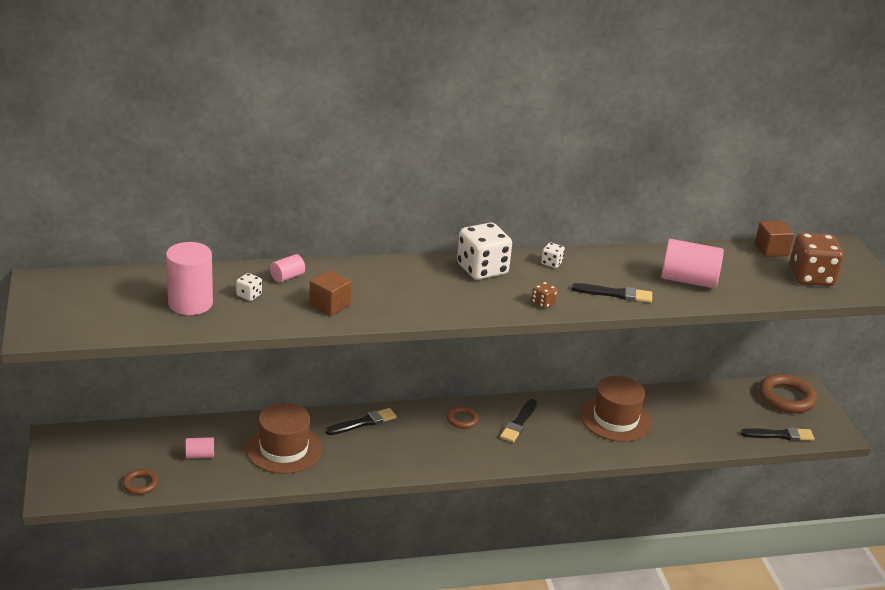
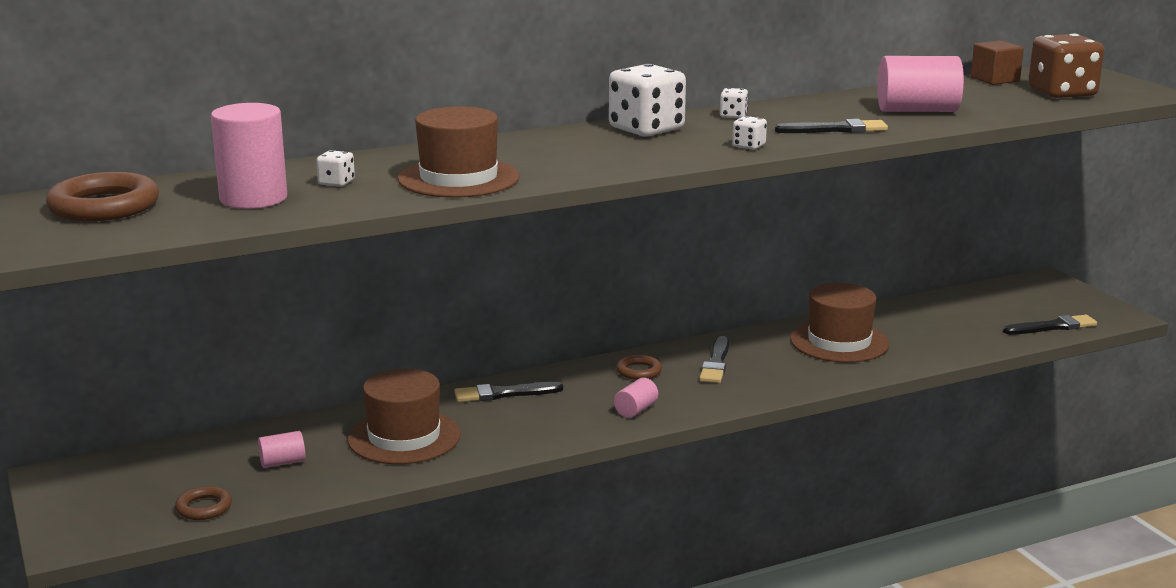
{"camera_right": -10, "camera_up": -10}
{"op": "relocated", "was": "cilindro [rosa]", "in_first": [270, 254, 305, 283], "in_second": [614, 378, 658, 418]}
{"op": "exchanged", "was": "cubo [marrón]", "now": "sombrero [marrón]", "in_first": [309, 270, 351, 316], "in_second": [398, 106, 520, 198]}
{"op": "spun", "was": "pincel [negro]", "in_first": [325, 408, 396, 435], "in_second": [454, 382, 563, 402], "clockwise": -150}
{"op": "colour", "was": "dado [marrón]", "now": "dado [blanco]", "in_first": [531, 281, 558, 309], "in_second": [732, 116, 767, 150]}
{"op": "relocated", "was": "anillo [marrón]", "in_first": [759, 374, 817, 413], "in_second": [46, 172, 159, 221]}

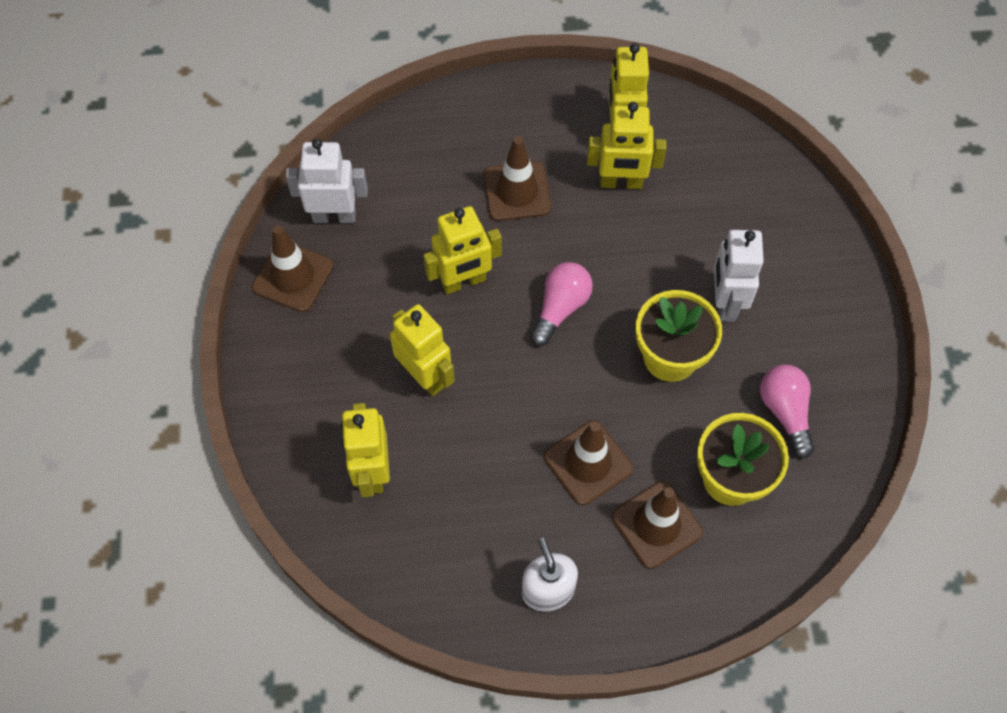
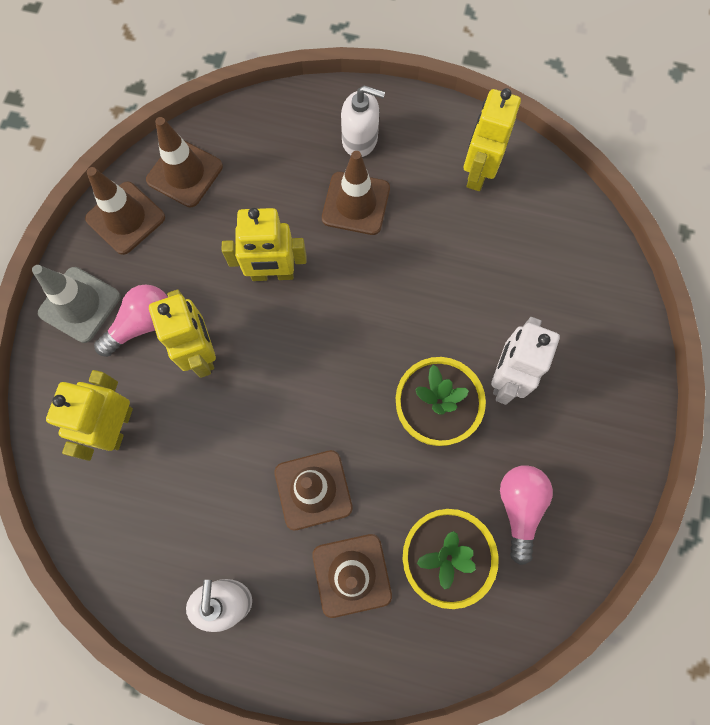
{"camera_right": 20, "camera_up": 10}
{"op": "exchanged", "was": "robot [blanco]", "now": "cono de tráfico [marrón]", "in_first": [286, 138, 368, 223], "in_second": [146, 117, 223, 207]}
{"op": "relocated", "was": "bombilla [rosa]", "in_first": [530, 262, 593, 346], "in_second": [94, 285, 168, 357]}
{"op": "missing", "was": "robot [amarillo]", "in_first": [587, 102, 667, 189]}
{"op": "appeared", "now": "cono de tráfico [gris]", "in_second": [32, 265, 120, 343]}
{"op": "appeared", "now": "dispensador de jabón [blanco]", "in_second": [341, 85, 385, 157]}

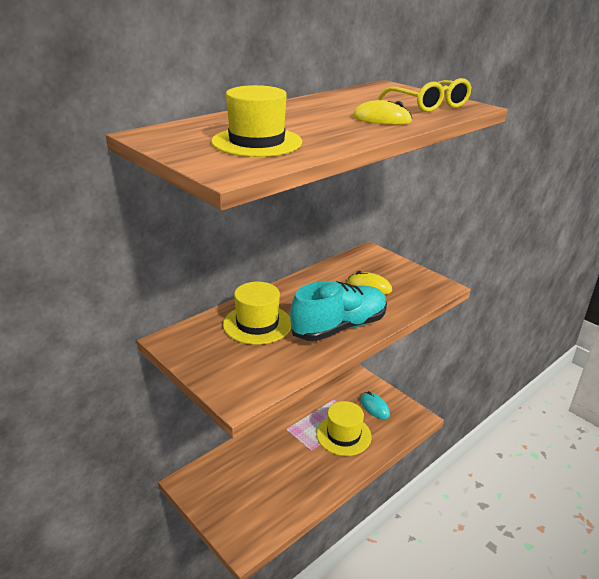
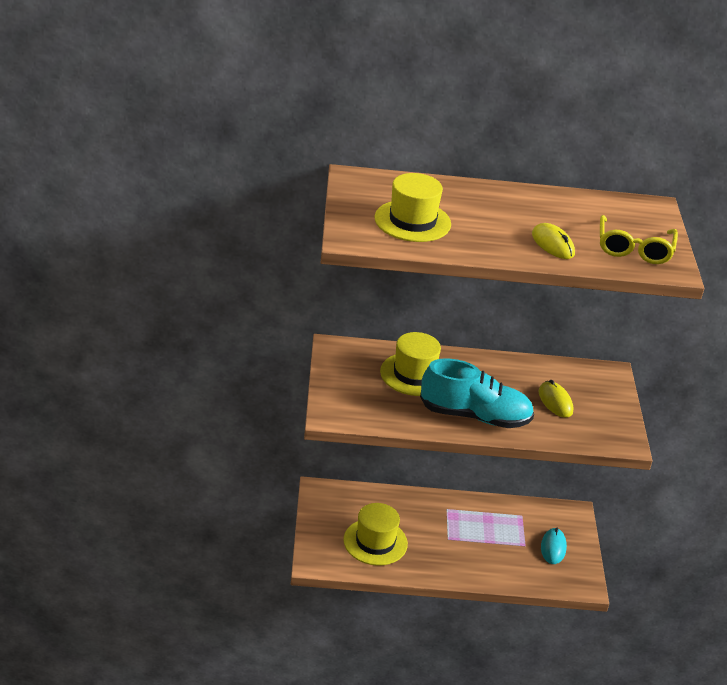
{"camera_right": 40, "camera_up": 5}
{"op": "relocated", "was": "sombrero [amarillo]", "in_first": [316, 401, 372, 456], "in_second": [344, 503, 408, 566]}

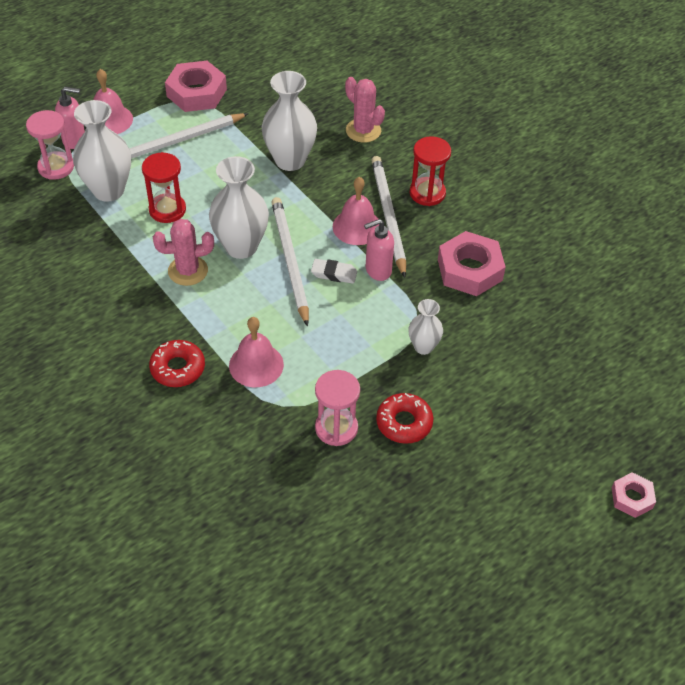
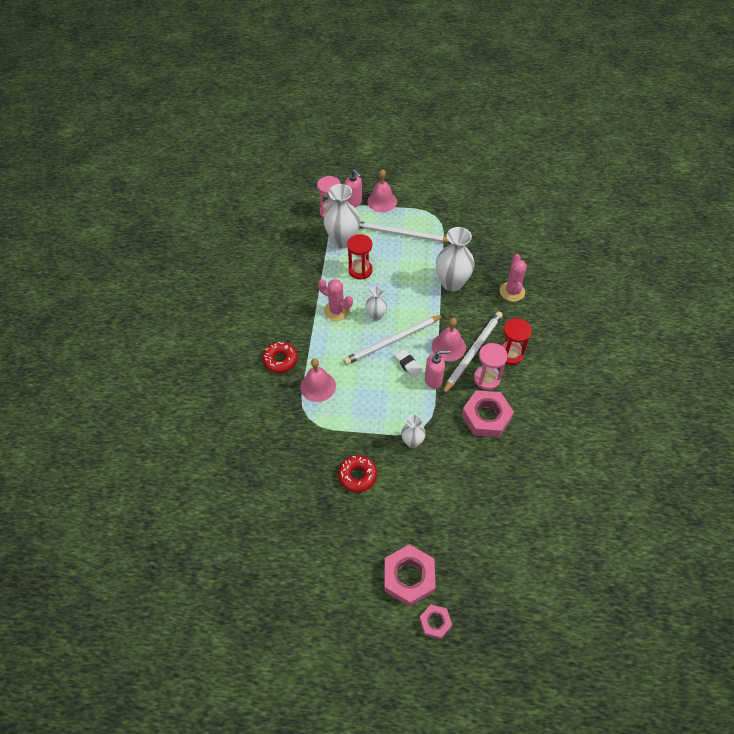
{"camera_right": 45, "camera_up": 5}
{"op": "relocated", "was": "tuerca [rosa]", "in_first": [165, 61, 227, 112], "in_second": [385, 544, 436, 607]}
{"op": "size", "was": "florero [blanco]", "in_first": [209, 156, 269, 259], "in_second": [366, 286, 387, 321], "ratio": 0.55}
{"op": "spun", "was": "lápiz [blanco]", "in_first": [271, 197, 309, 327], "in_second": [343, 315, 443, 365], "clockwise": -150}
{"op": "relocated", "was": "reloj de arena [rosa]", "in_first": [315, 370, 360, 446], "in_second": [474, 343, 508, 390]}
{"op": "spun", "was": "dispensador de jabón [rosa]", "in_first": [364, 219, 394, 281], "in_second": [425, 350, 450, 389], "clockwise": 150}

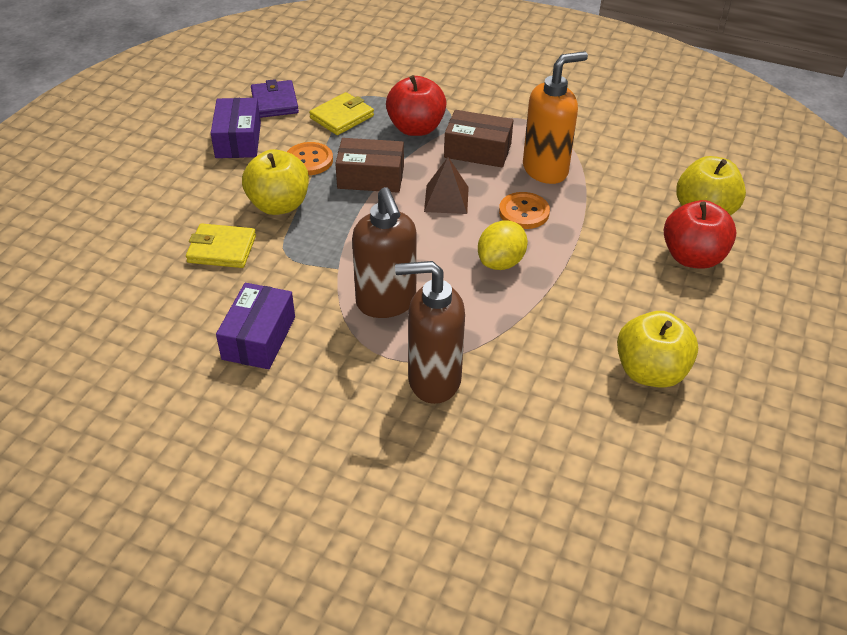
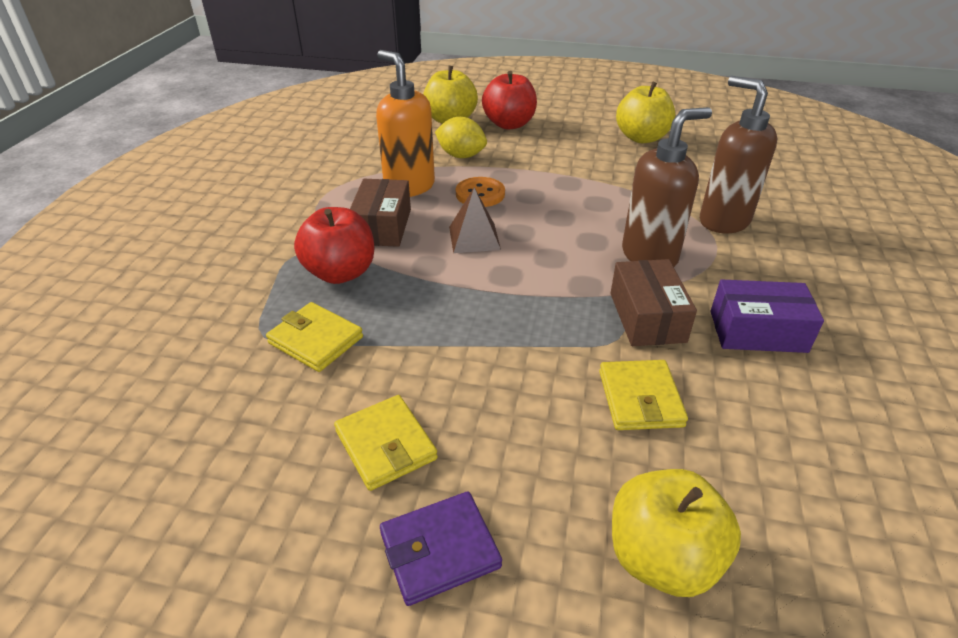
{"camera_right": -100, "camera_up": -5}
{"op": "exchanged", "was": "caja [morado]", "now": "cartera [amarillo]", "in_first": [211, 98, 261, 158], "in_second": [334, 395, 438, 491]}
{"op": "relocated", "was": "manzana [amarillo]", "in_first": [242, 149, 309, 215], "in_second": [612, 469, 741, 597]}
{"op": "relocated", "was": "cartera [morado]", "in_first": [251, 79, 299, 118], "in_second": [380, 492, 502, 606]}
{"op": "missing", "was": "botón [naranja]", "in_first": [287, 142, 333, 175]}
{"op": "relocated", "was": "caja [marrón]", "in_first": [335, 138, 404, 193], "in_second": [610, 259, 697, 346]}
{"op": "spun", "was": "dispensador de jabón [marrón]", "in_first": [395, 261, 465, 404], "in_second": [700, 76, 778, 233], "clockwise": 150}
{"op": "relocated", "was": "limón [amarillo]", "in_first": [478, 220, 528, 270], "in_second": [435, 117, 487, 158]}

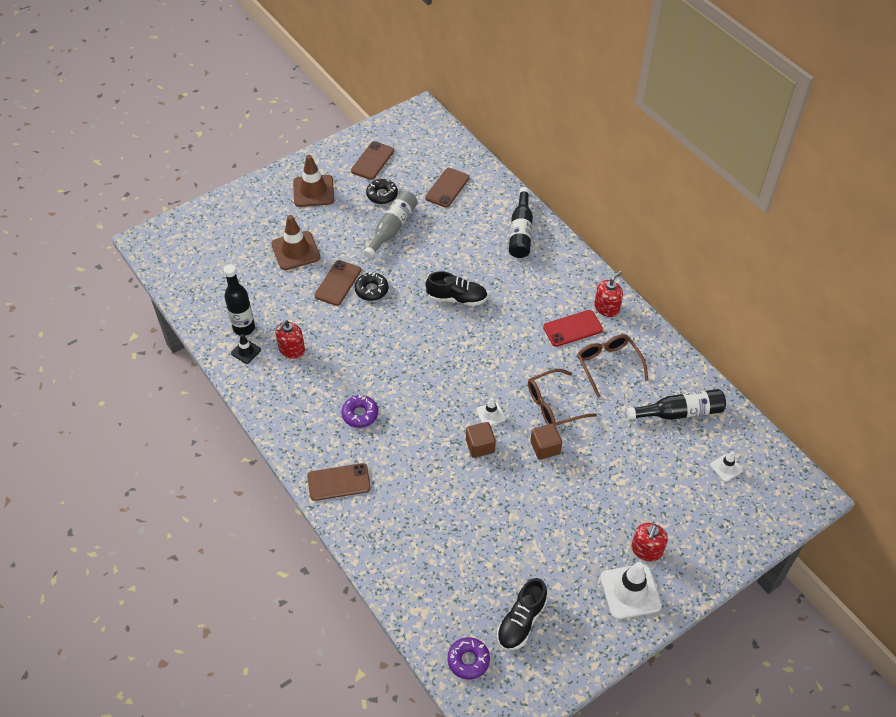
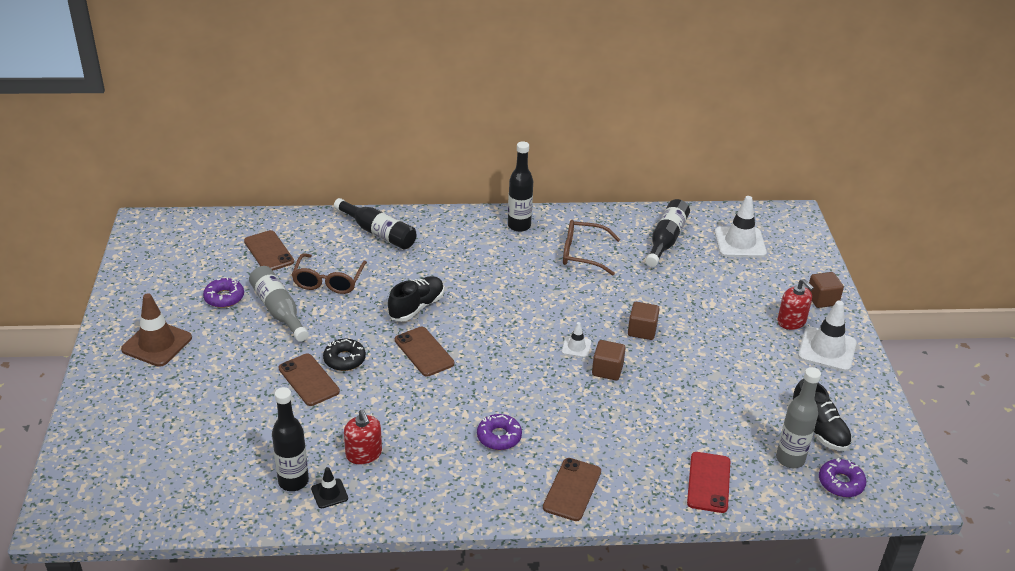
{"camera_right": -60, "camera_up": -15}
{"op": "missing", "was": "cono de tráfico [marrón]", "in_first": [271, 215, 320, 270]}
{"op": "relocated", "was": "móvil [marrón]", "in_first": [351, 141, 394, 180], "in_second": [395, 327, 454, 377]}
{"op": "colour", "was": "rosquilla [negro]", "now": "rosquilla [morado]", "in_first": [366, 179, 398, 204], "in_second": [203, 277, 244, 308]}
{"op": "relocated", "was": "gafas [marrón]", "in_first": [528, 369, 597, 426], "in_second": [292, 253, 367, 294]}
{"op": "relocated", "was": "móvil [rojo]", "in_first": [543, 310, 603, 347], "in_second": [687, 452, 730, 513]}
{"op": "exchanged", "was": "dispensador de jabón [rojo]", "now": "botella [negro]", "in_first": [594, 271, 623, 317], "in_second": [508, 141, 533, 232]}
{"op": "size", "was": "cono de tráfico [blanco]", "in_first": [710, 451, 743, 482], "in_second": [715, 196, 767, 258], "ratio": 1.94}
{"op": "appeared", "now": "botella [gris]", "in_second": [776, 367, 821, 468]}
{"op": "appeared", "now": "cubo [marrón]", "in_second": [808, 272, 844, 308]}

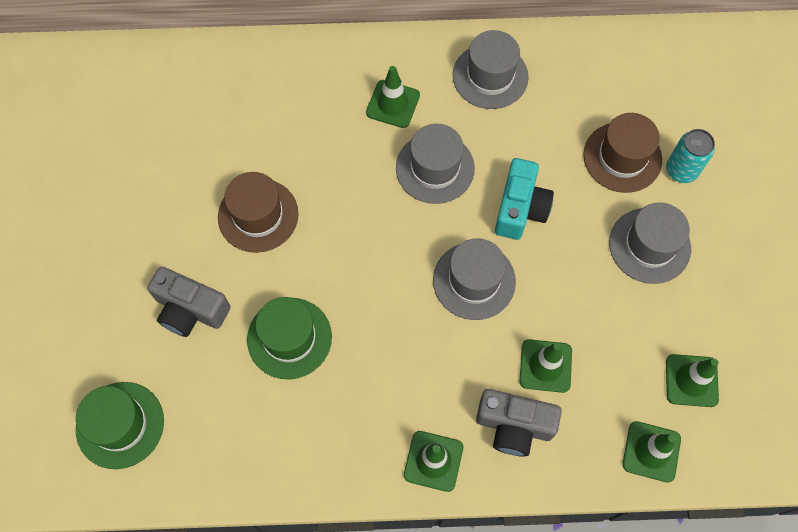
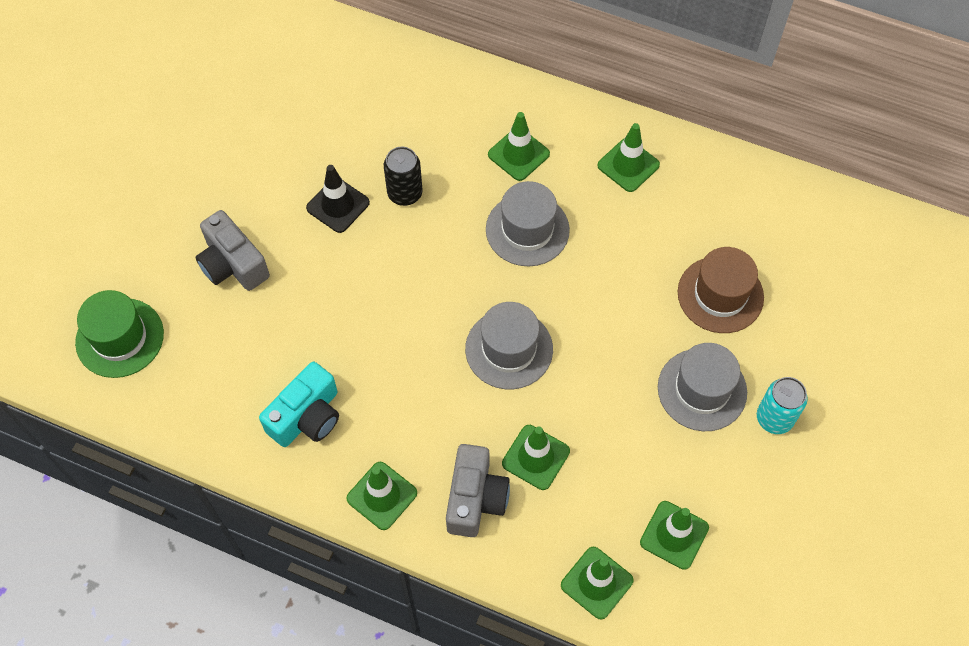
{"camera_right": 25, "camera_up": -5}
{"op": "exchanged", "was": "sombrero [marrón]", "now": "cono de tráfico [negro]", "in_first": [218, 172, 299, 253], "in_second": [306, 165, 370, 233]}
{"op": "missing", "was": "sombrero [verde]", "in_first": [247, 297, 332, 379]}
{"op": "exchanged", "was": "sombrero [gris]", "now": "cono de tráfico [verde]", "in_first": [453, 30, 529, 109], "in_second": [597, 123, 660, 192]}
{"op": "spun", "was": "cámara [gris]", "in_first": [476, 389, 562, 457], "in_second": [446, 444, 510, 537], "clockwise": -120}
{"op": "relocated", "was": "cámara [turquesa]", "in_first": [495, 158, 554, 240], "in_second": [259, 362, 339, 447]}
{"op": "relocated", "was": "lata [turquesa]", "in_first": [666, 129, 715, 183], "in_second": [757, 377, 808, 434]}
{"op": "appeared", "now": "lata [negro]", "in_second": [384, 147, 422, 206]}

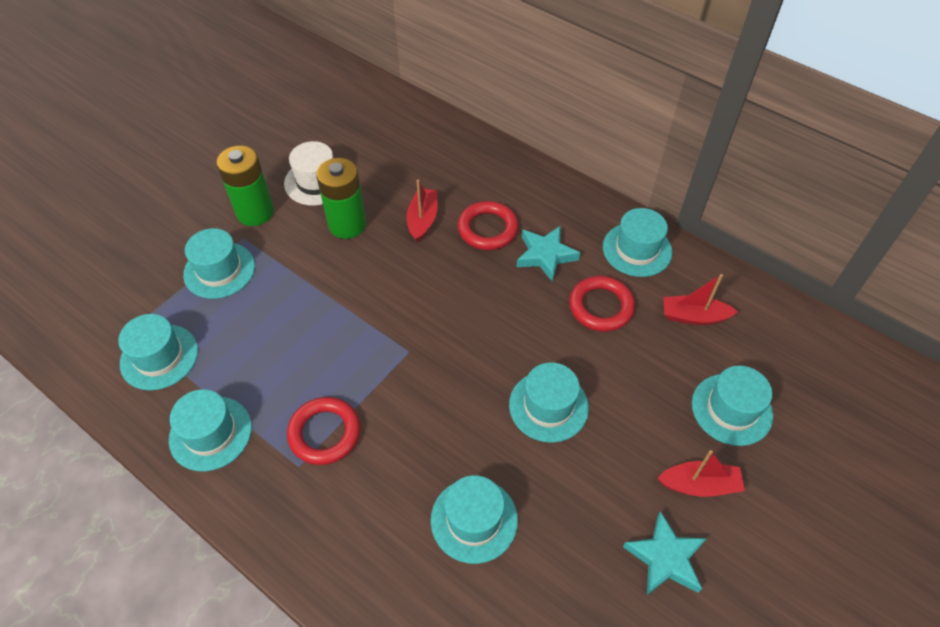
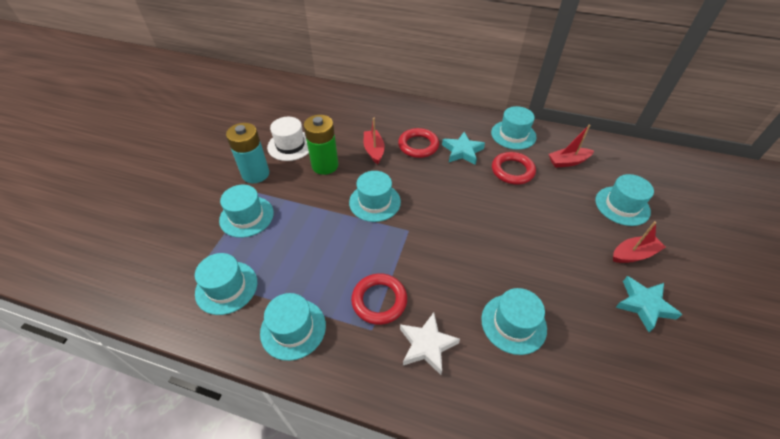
{"camera_right": -20, "camera_up": -5}
{"op": "colour", "was": "pila [verde]", "now": "pila [turquesa]", "in_first": [217, 146, 274, 226], "in_second": [226, 123, 269, 183]}
{"op": "relocated", "was": "sombrero [turquesa]", "in_first": [509, 362, 589, 443], "in_second": [349, 171, 401, 222]}
{"op": "appeared", "now": "estrella [blanco]", "in_second": [400, 312, 460, 375]}

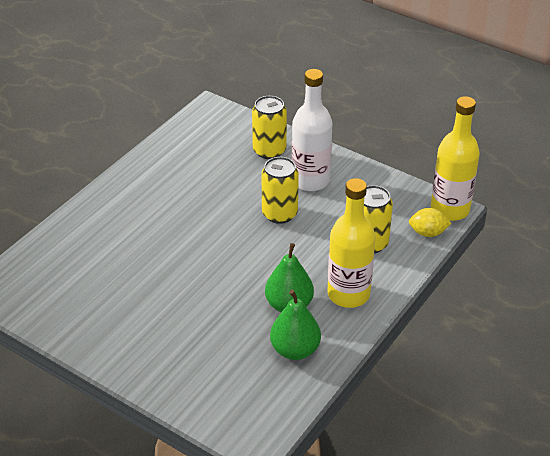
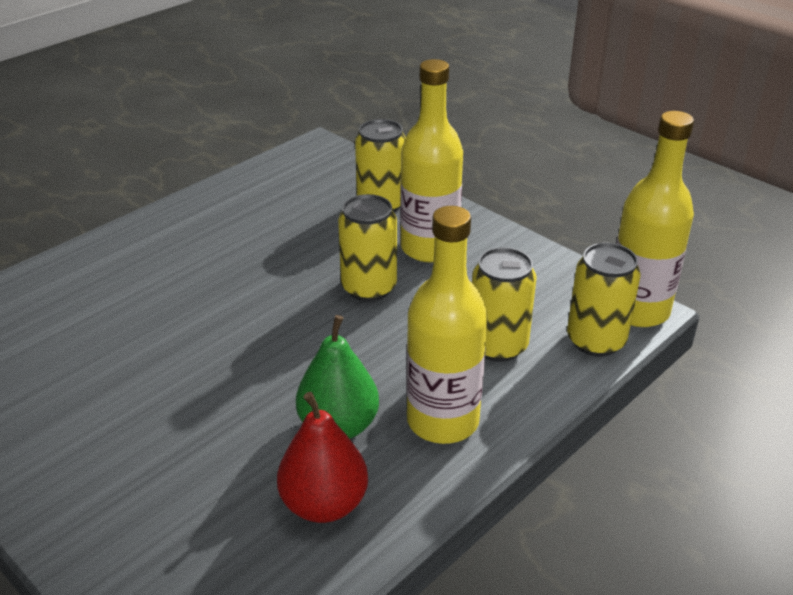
{"camera_right": 10, "camera_up": -5}
{"op": "colour", "was": "pera [verde]", "now": "pera [rojo]", "in_first": [270, 289, 321, 360], "in_second": [277, 392, 368, 523]}
{"op": "colour", "was": "botella [blanco]", "now": "botella [amarillo]", "in_first": [292, 69, 333, 191], "in_second": [400, 59, 463, 262]}
{"op": "exchanged", "was": "limón [amarillo]", "now": "lata [amarillo]", "in_first": [409, 208, 452, 237], "in_second": [567, 243, 641, 357]}

